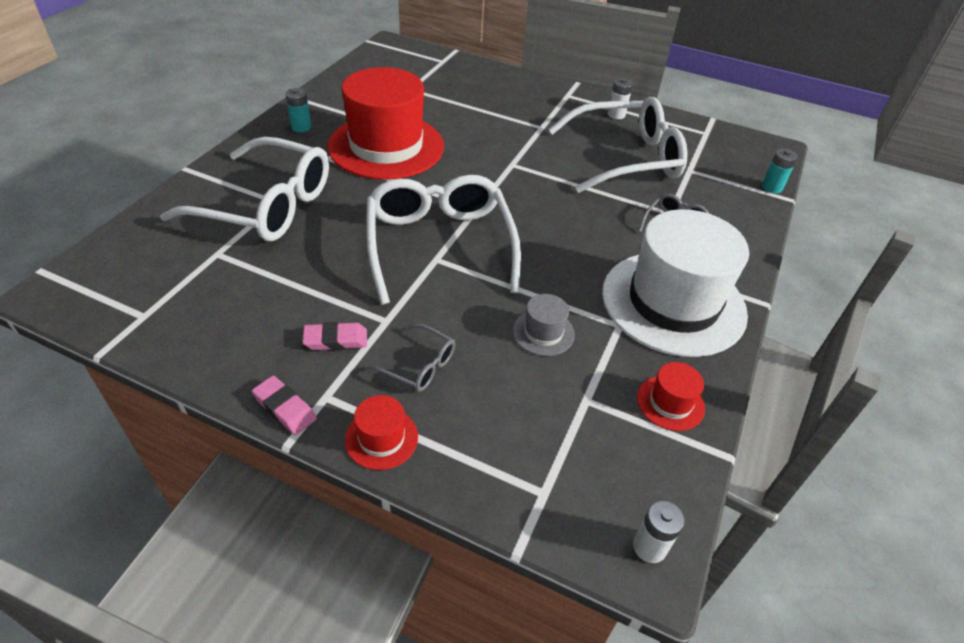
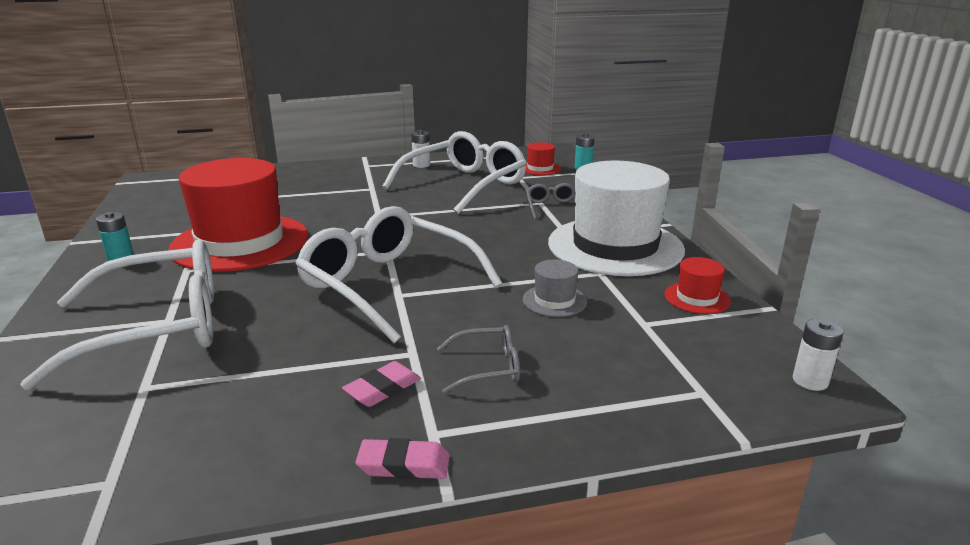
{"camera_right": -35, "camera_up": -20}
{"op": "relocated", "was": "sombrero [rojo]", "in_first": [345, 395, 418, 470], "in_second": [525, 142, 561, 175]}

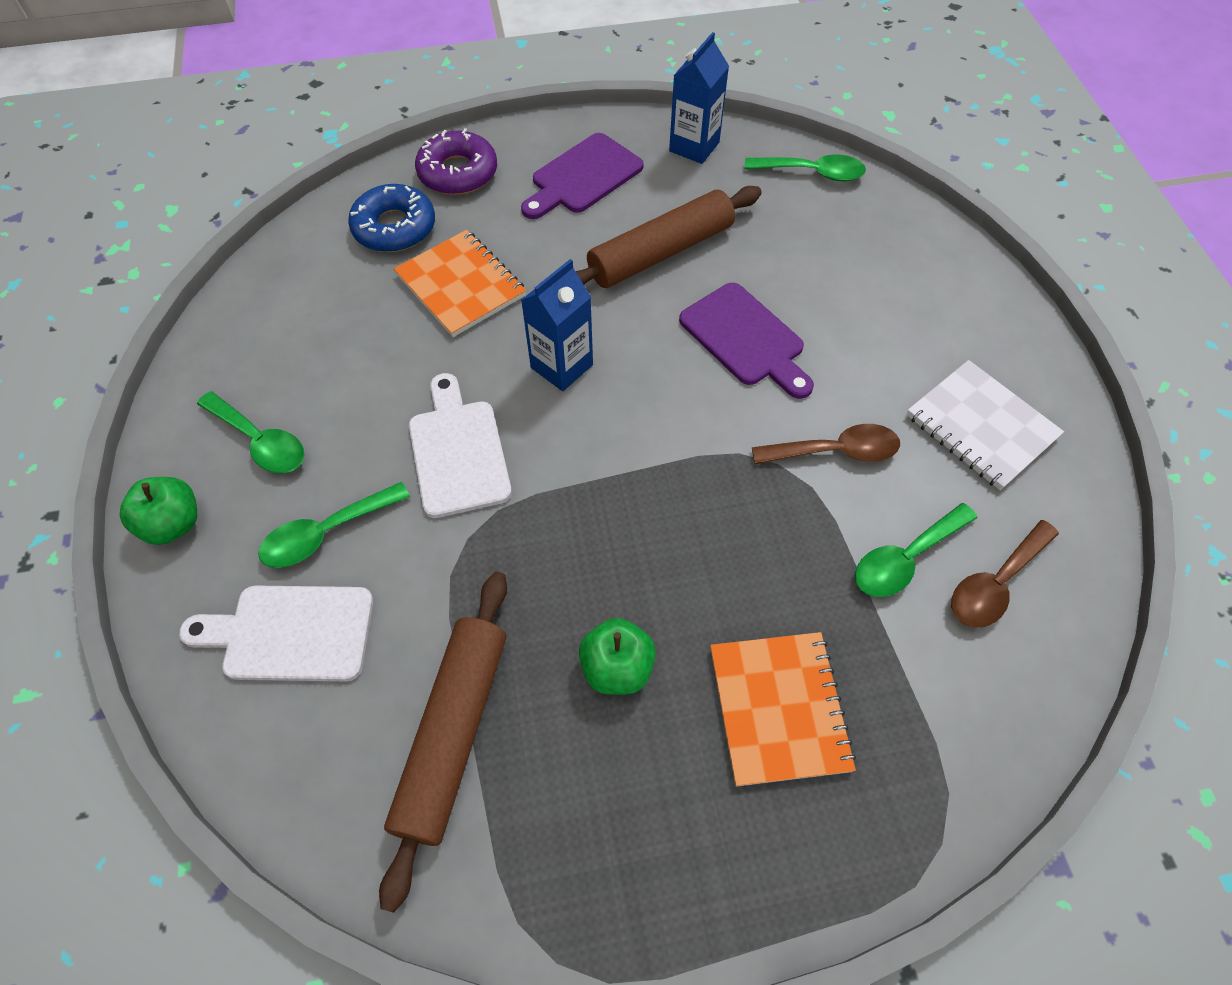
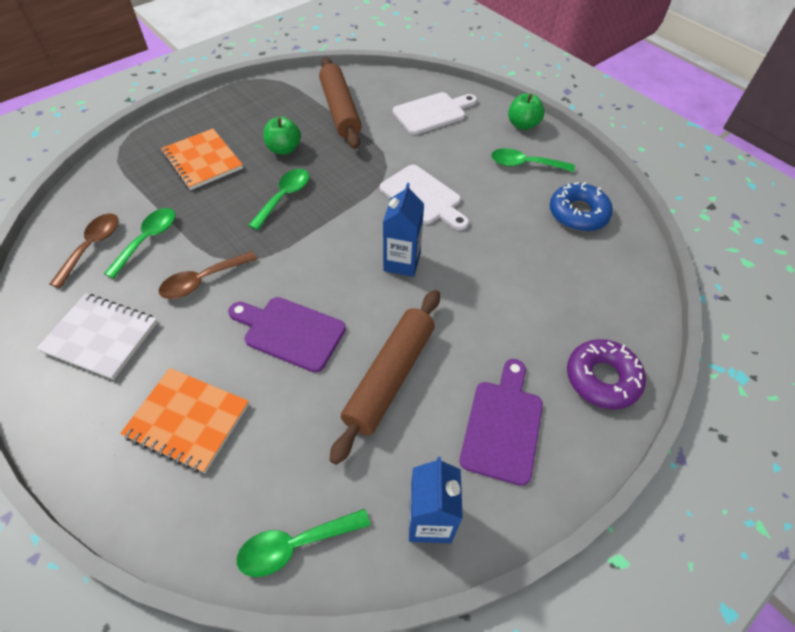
{"camera_right": 150, "camera_up": -5}
{"op": "relocated", "was": "cuchara [verde]", "in_first": [258, 482, 410, 568], "in_second": [248, 169, 309, 230]}
{"op": "relocated", "was": "rosquilla [azul]", "in_first": [348, 184, 435, 252], "in_second": [550, 182, 613, 232]}
{"op": "relocated", "was": "cuaderno [naranja]", "in_first": [394, 230, 526, 337], "in_second": [120, 368, 249, 473]}

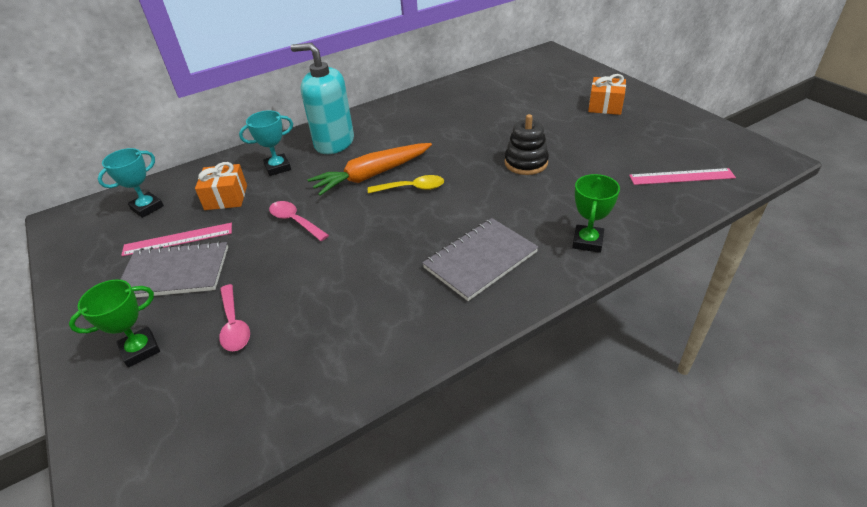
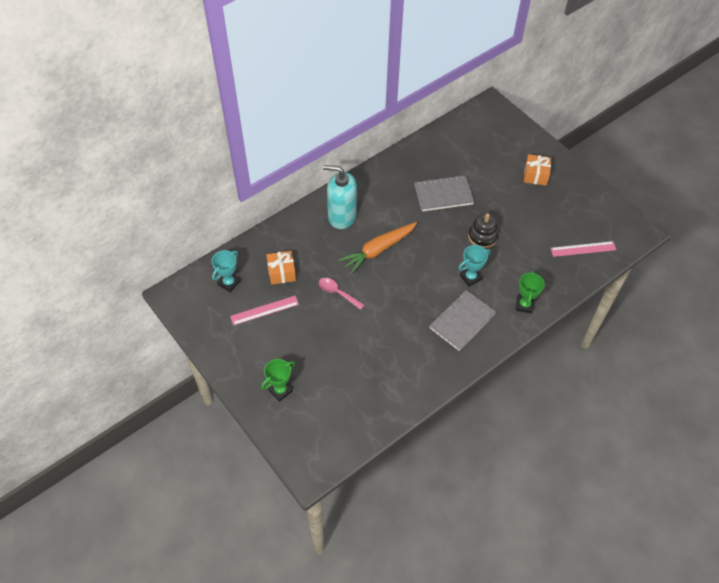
{"camera_right": -10, "camera_up": 15}
{"op": "relocated", "was": "cuaderno [gris]", "in_first": [120, 241, 228, 298], "in_second": [414, 175, 474, 211]}
{"op": "missing", "was": "cuchara [rosa]", "in_first": [219, 284, 250, 351]}
{"op": "relocated", "was": "trofeo [turquesa]", "in_first": [239, 110, 293, 176], "in_second": [459, 245, 490, 287]}
{"op": "missing", "was": "cuchara [amarillo]", "in_first": [368, 175, 444, 194]}

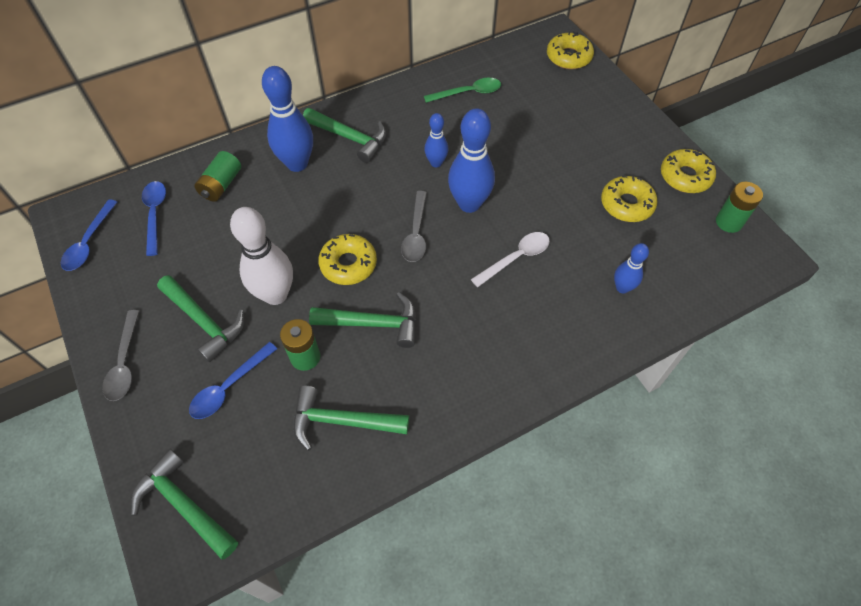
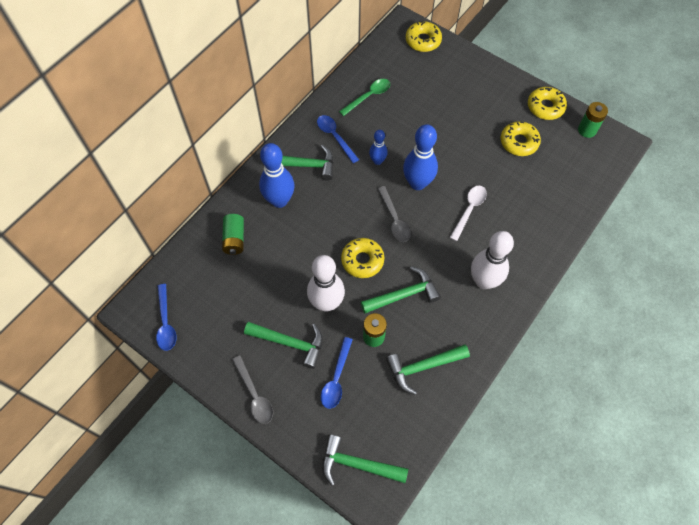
{"camera_right": -25, "camera_up": 5}
{"op": "relocated", "was": "cuchara [azul]", "in_first": [142, 181, 166, 256], "in_second": [317, 115, 359, 163]}
{"op": "missing", "was": "bolo [azul]", "in_first": [614, 243, 649, 294]}
{"op": "appeared", "now": "bolo [blanco]", "in_second": [471, 231, 514, 289]}

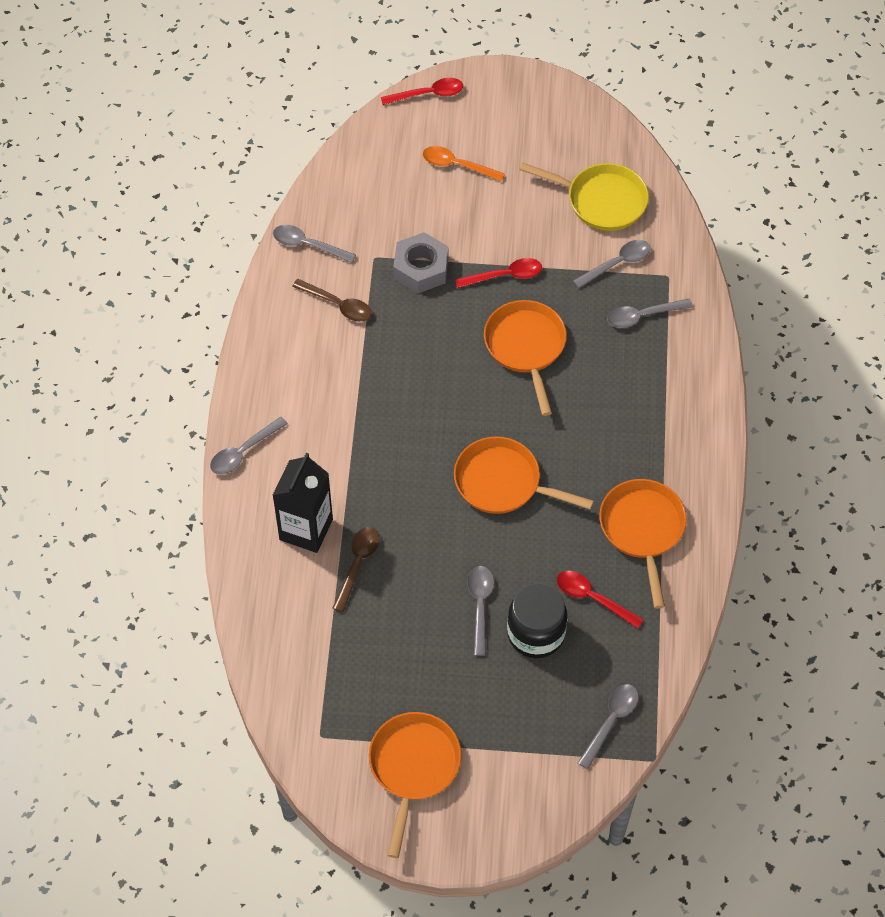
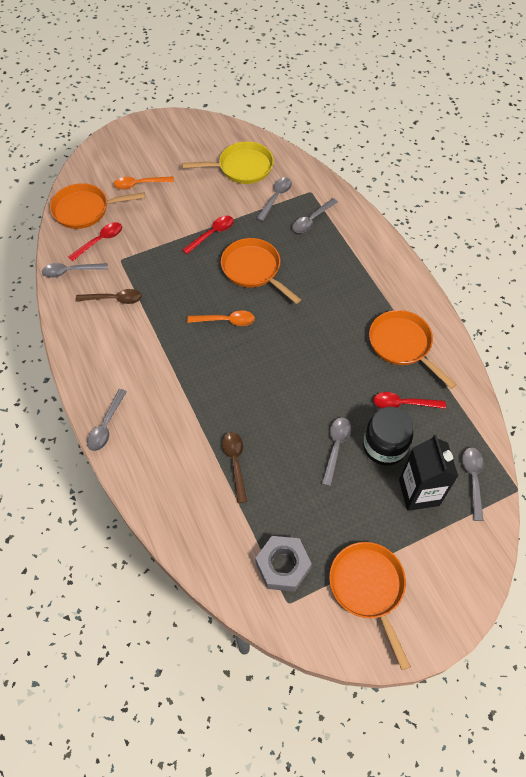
{"camera_right": -30, "camera_up": 0}
{"op": "relocated", "was": "cartón de leche [negro]", "in_first": [272, 453, 333, 553], "in_second": [399, 435, 458, 511]}
{"op": "relocated", "was": "cuchara [rojo]", "in_first": [381, 78, 463, 105], "in_second": [68, 222, 122, 261]}
{"op": "relocated", "was": "tuerca [gris]", "in_first": [393, 232, 448, 293], "in_second": [256, 536, 312, 592]}
{"op": "relocated", "was": "sartén [naranja]", "in_first": [454, 436, 594, 514], "in_second": [50, 183, 145, 229]}
{"op": "spun", "was": "cuchara [gris]", "in_first": [467, 566, 494, 656], "in_second": [322, 418, 351, 486], "clockwise": 45}
{"op": "appeared", "now": "cuchara [naranja]", "in_second": [187, 311, 255, 326]}

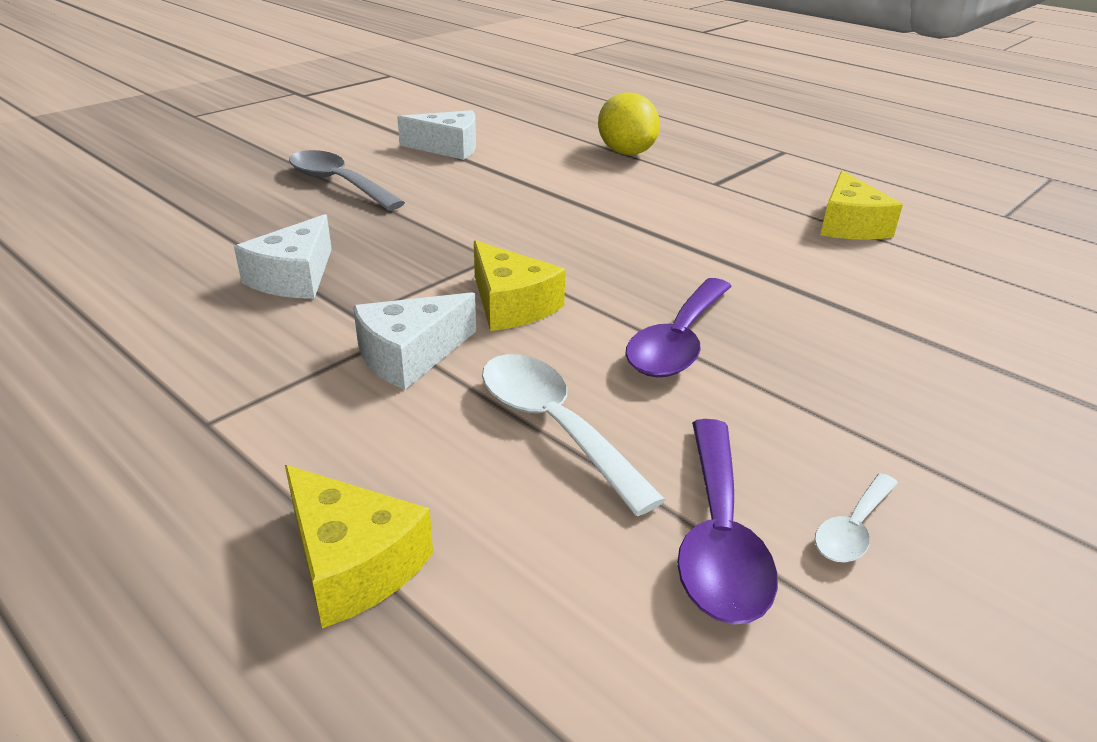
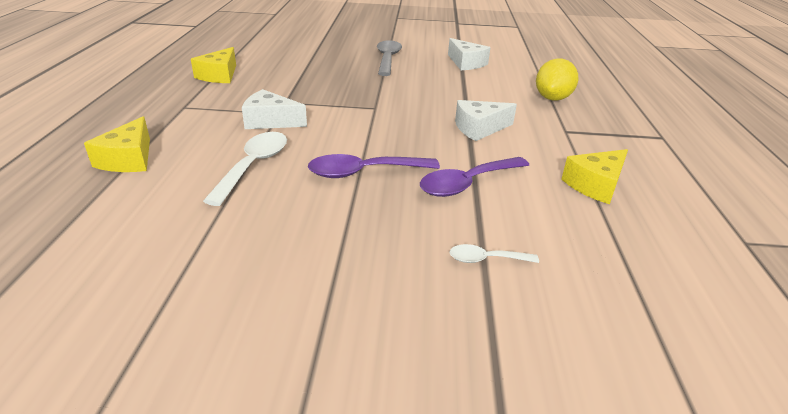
{"camera_right": 50, "camera_up": 0}
{"op": "relocated", "was": "queso [blanco]", "in_first": [234, 214, 332, 299], "in_second": [455, 100, 517, 141]}
{"op": "relocated", "was": "queso [amarillo]", "in_first": [474, 240, 566, 331], "in_second": [191, 47, 236, 83]}
{"op": "relocated", "was": "cuchara [morado]", "in_first": [677, 419, 778, 625], "in_second": [420, 157, 529, 197]}
{"op": "relocated", "was": "cuchara [blanco]", "in_first": [814, 473, 898, 562], "in_second": [449, 244, 539, 263]}

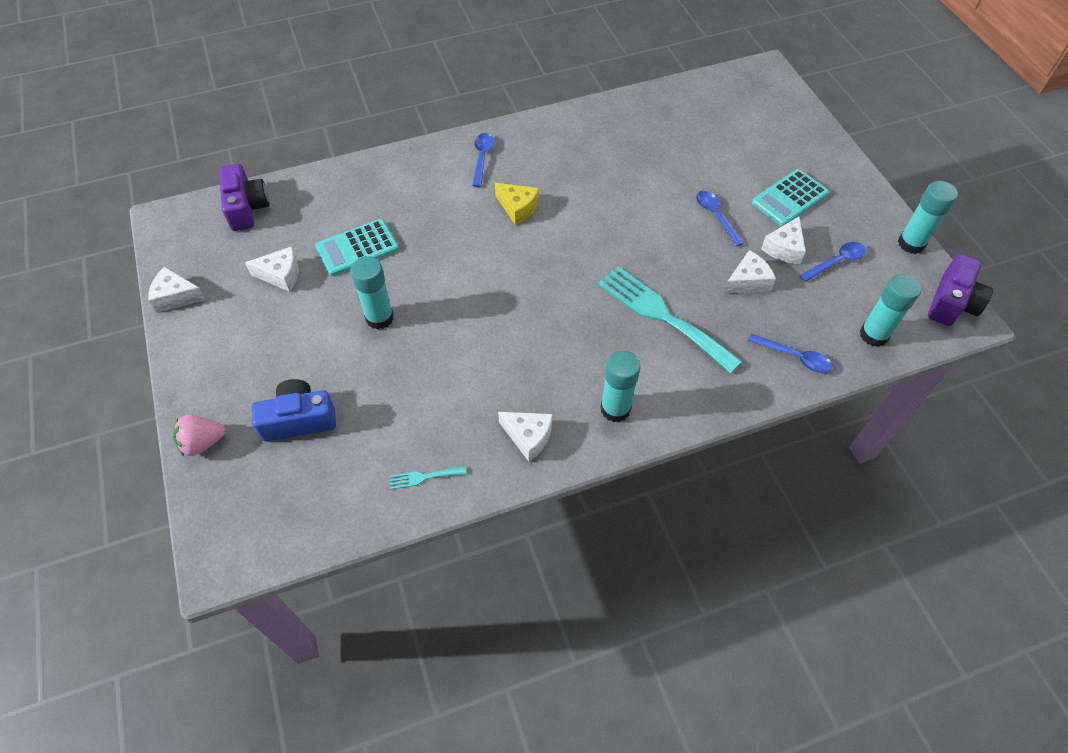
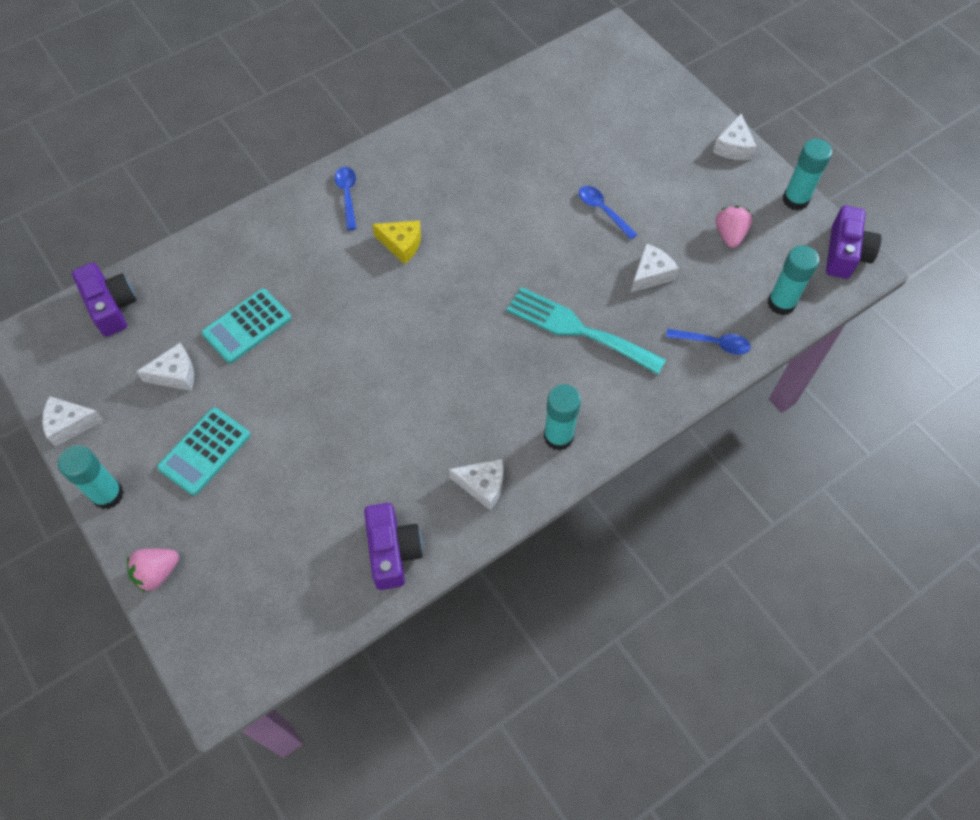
{"camera_right": -15, "camera_up": 5}
{"op": "missing", "was": "cámara [azul]", "in_first": [252, 379, 336, 442]}
{"op": "relocated", "was": "barra de pegamento [turquesa]", "in_first": [350, 256, 394, 330], "in_second": [58, 445, 124, 509]}
{"op": "exchanged", "was": "tenedor [turquesa]", "now": "cámara [morado]", "in_first": [389, 466, 466, 490], "in_second": [364, 503, 423, 590]}
{"op": "relocated", "was": "calculadora [turquesa]", "in_first": [752, 169, 829, 226], "in_second": [157, 407, 251, 496]}
{"op": "relocated", "was": "queso [blanco]", "in_first": [761, 216, 806, 264], "in_second": [713, 113, 757, 160]}
{"op": "exchanged", "was": "cuchara [azul]", "now": "fresa [rosa]", "in_first": [799, 242, 866, 282], "in_second": [716, 206, 752, 248]}

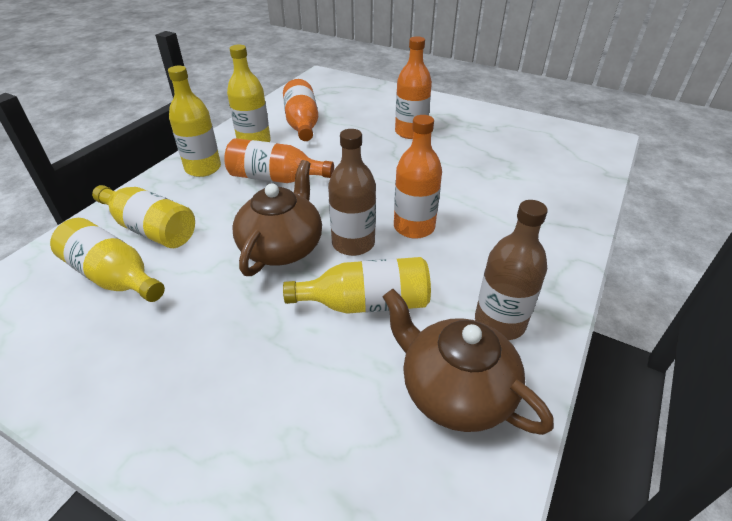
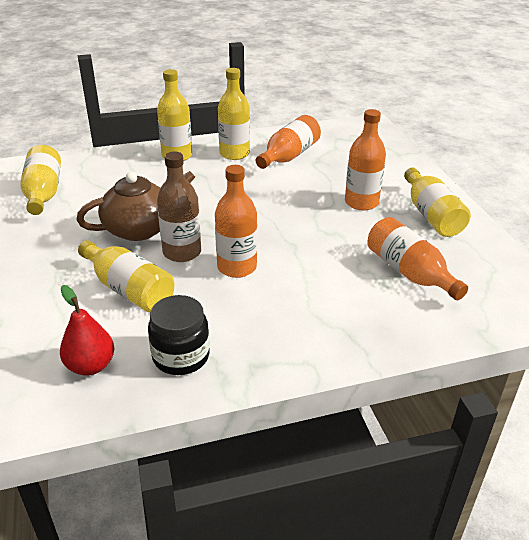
{"camera_right": 45, "camera_up": -5}
{"op": "relocated", "was": "botella [amarillo]", "in_first": [92, 185, 195, 248], "in_second": [404, 167, 471, 237]}
{"op": "relocated", "was": "botella [naranja]", "in_first": [224, 138, 334, 183], "in_second": [367, 217, 468, 300]}
{"op": "exchanged", "was": "tetera [marrón]", "now": "pera [rojo]", "in_first": [382, 289, 554, 435], "in_second": [60, 285, 114, 376]}
{"op": "exchanged", "was": "botella [marrón]", "now": "tarro [negro]", "in_first": [475, 200, 548, 340], "in_second": [148, 295, 210, 375]}

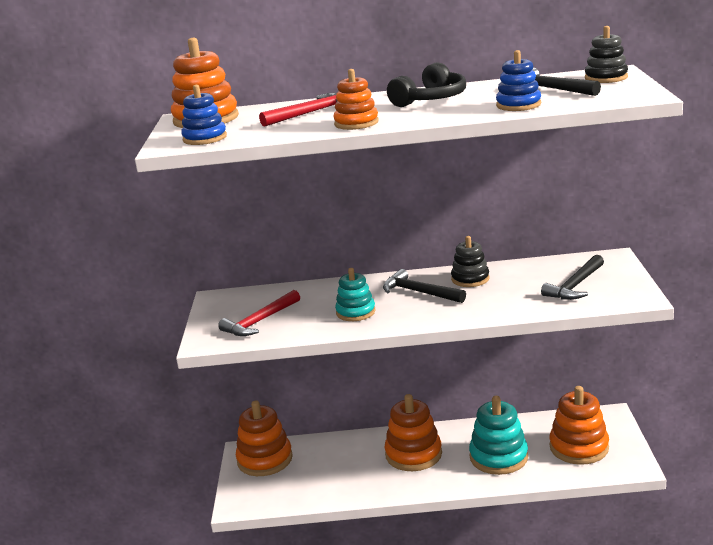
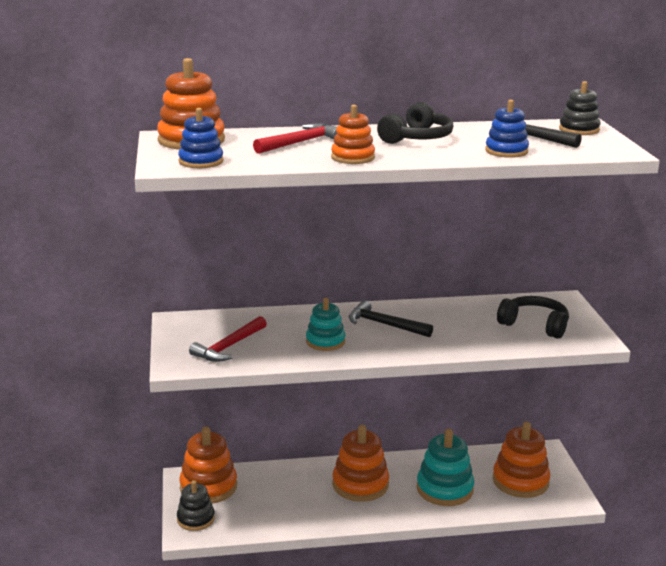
{"camera_right": -10, "camera_up": 0}
{"op": "relocated", "was": "juguete apilable [negro]", "in_first": [451, 236, 489, 287], "in_second": [177, 480, 215, 531]}
{"op": "exchanged", "was": "martillo [negro]", "now": "auriculares [negro]", "in_first": [541, 255, 604, 300], "in_second": [497, 296, 569, 339]}

